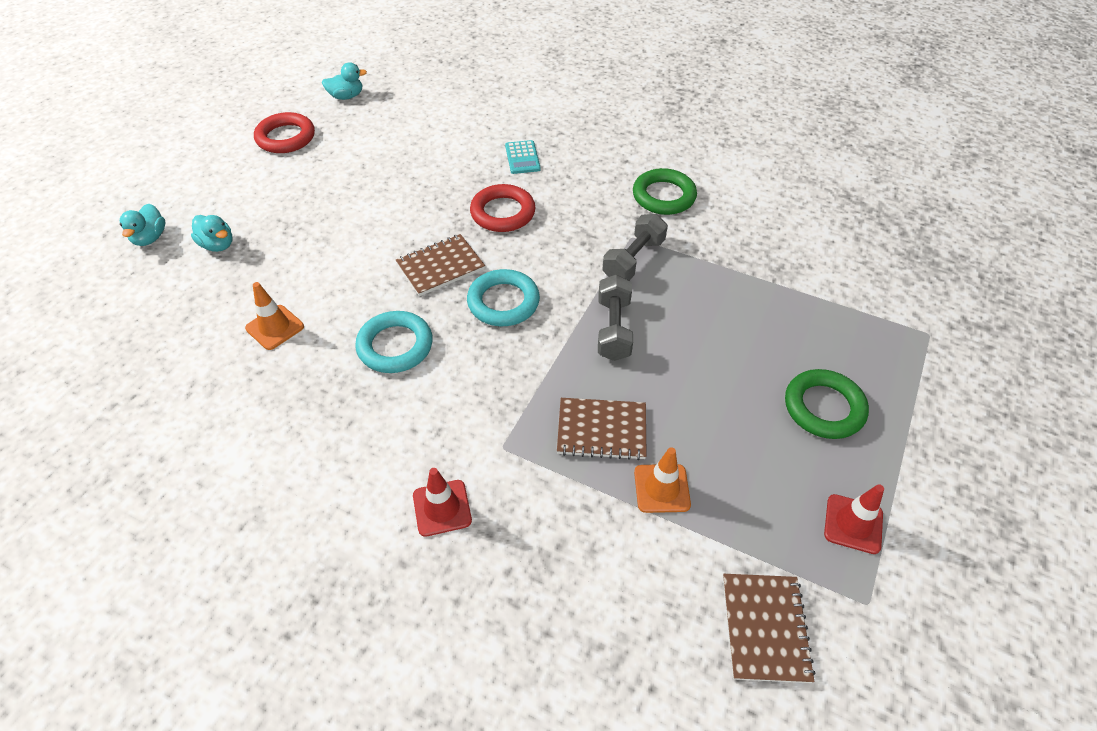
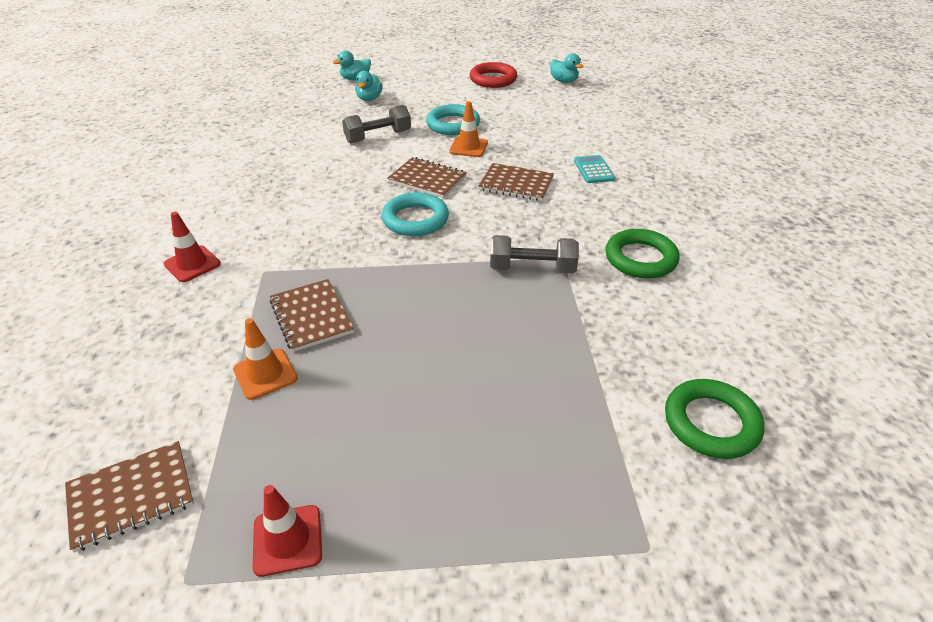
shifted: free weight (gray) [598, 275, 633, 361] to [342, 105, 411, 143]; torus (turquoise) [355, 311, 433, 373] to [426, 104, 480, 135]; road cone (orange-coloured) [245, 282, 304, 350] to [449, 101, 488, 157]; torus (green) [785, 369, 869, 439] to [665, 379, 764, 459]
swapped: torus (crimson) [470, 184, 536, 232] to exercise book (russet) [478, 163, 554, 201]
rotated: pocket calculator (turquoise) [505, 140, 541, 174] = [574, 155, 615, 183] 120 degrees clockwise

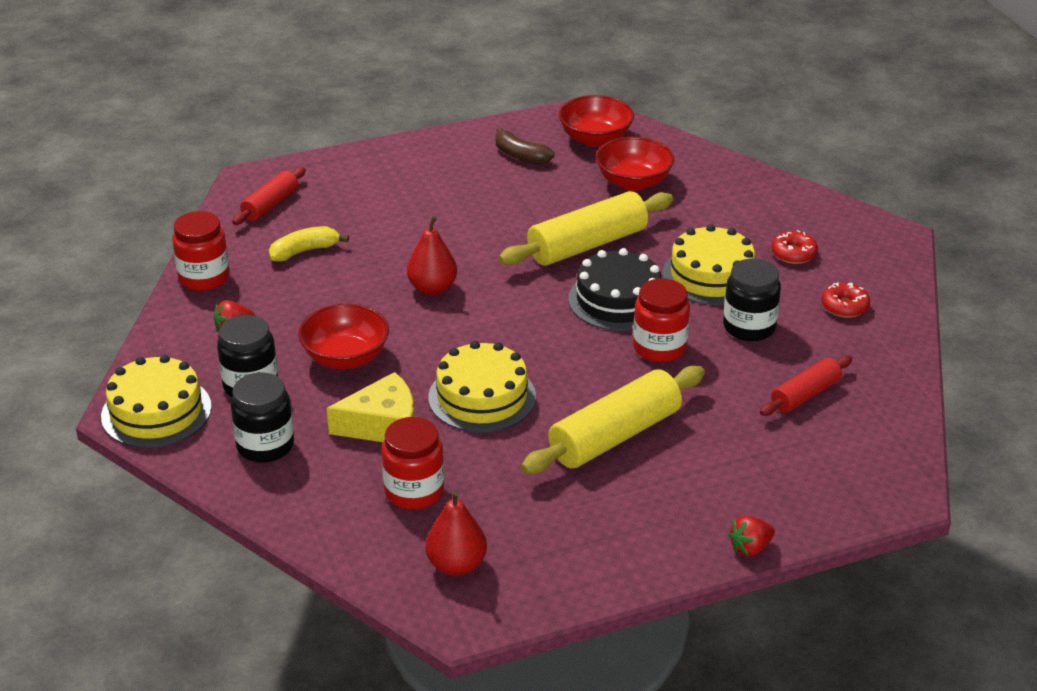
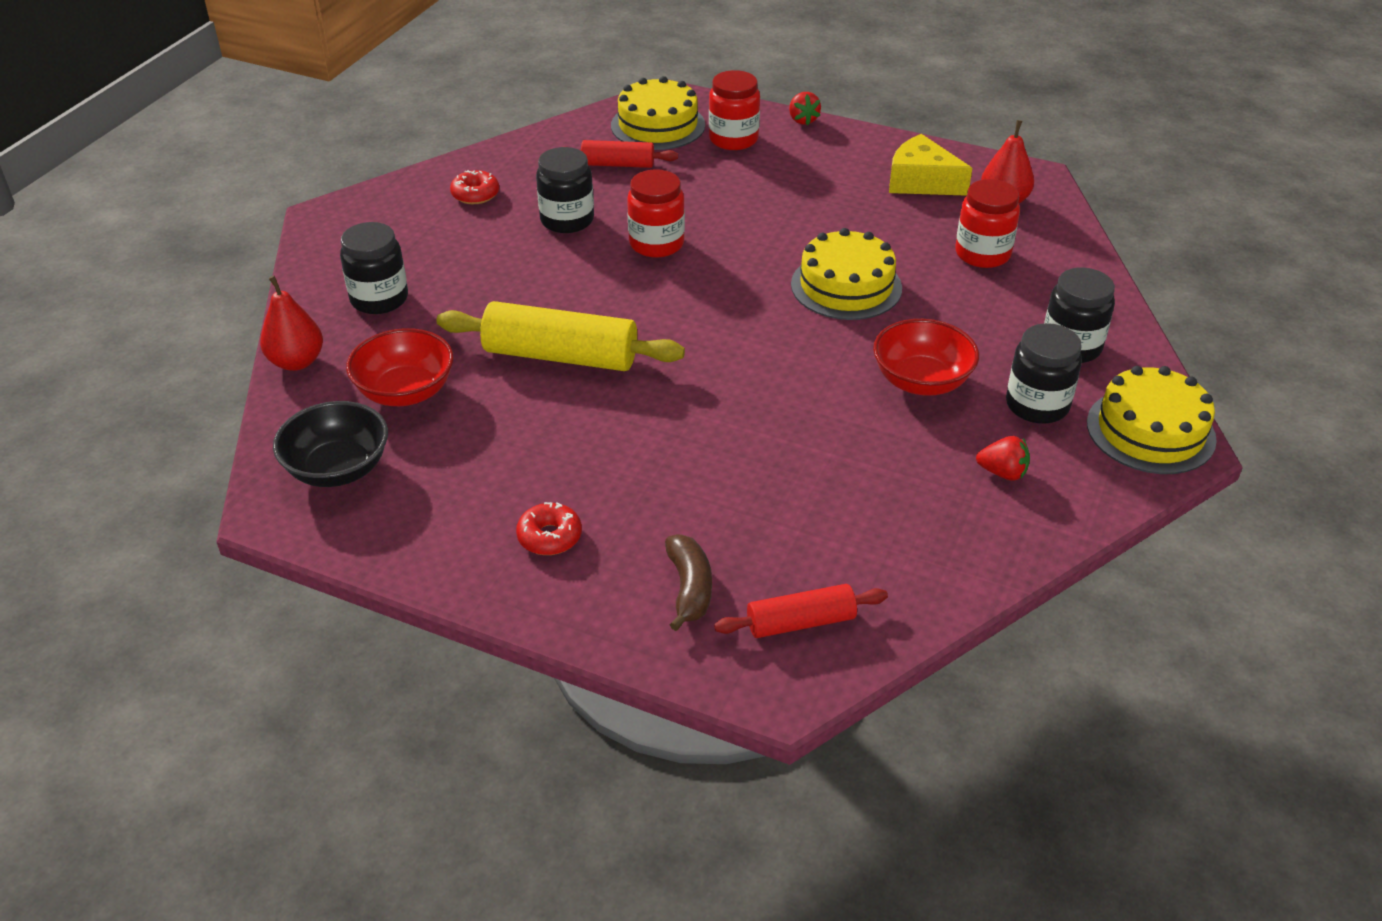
gone: banana (golden) [269, 226, 349, 262]; pastry roller (golden) [521, 366, 705, 474]; gateau (jet-black) [568, 248, 662, 331]
new: jar (jet-black) [340, 222, 408, 314]
shifted: pear (crimson) [407, 216, 457, 295] to [260, 275, 323, 371]; doughnut (crimson) [771, 230, 818, 264] to [516, 502, 582, 555]; gateau (golden) [662, 224, 755, 305] to [611, 76, 705, 150]; banana (russet) [496, 127, 555, 164] to [665, 534, 712, 631]; jar (crimson) [172, 211, 230, 291] to [709, 70, 760, 150]; cheese wedge (golden) [327, 372, 414, 442] to [889, 134, 972, 196]
repainted: serving bowl (crimson) [559, 95, 634, 147] to serving bowl (jet-black) [273, 401, 388, 487]
rotated: toy strawberry (crimson) [728, 515, 775, 557] = [789, 92, 821, 125] 60 degrees clockwise

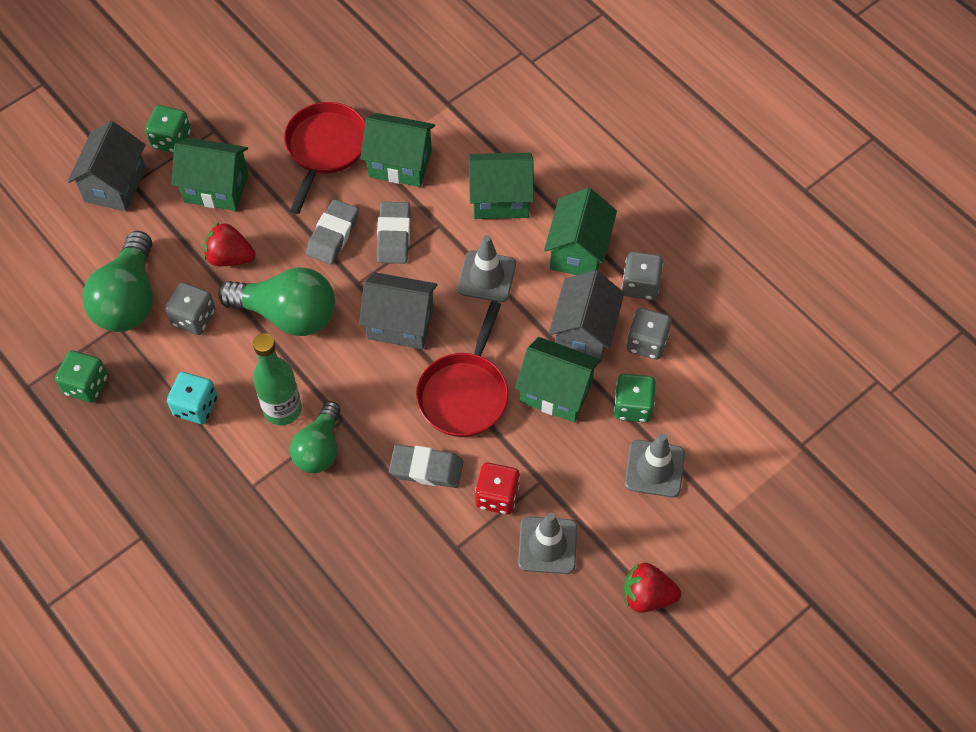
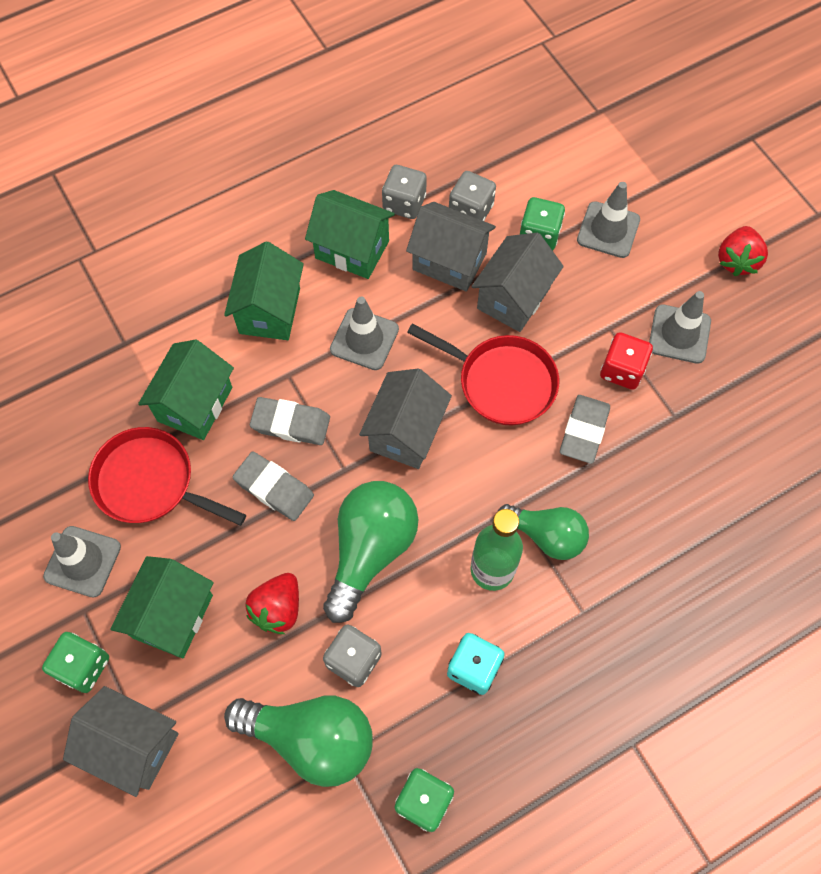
new: road cone (gray) [43, 526, 121, 598]
repainted: house (green) [515, 337, 601, 423] to house (gray) [471, 233, 564, 332]

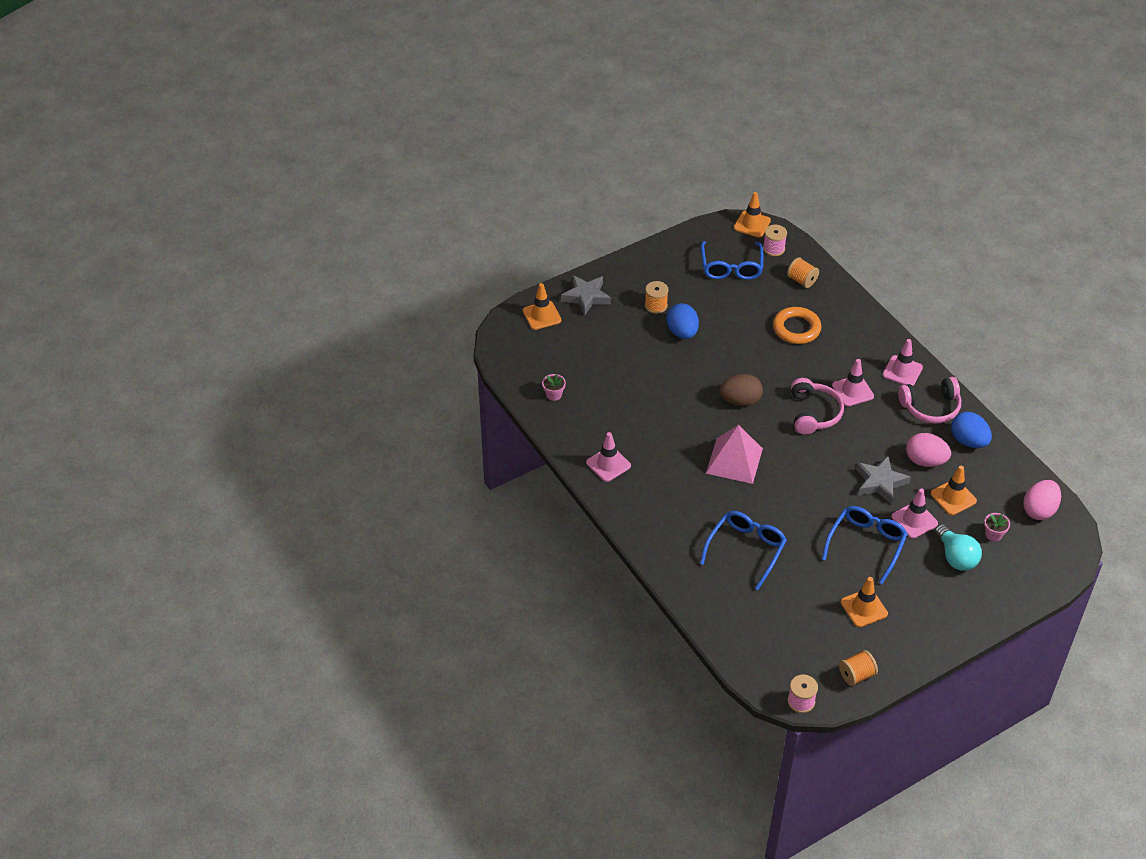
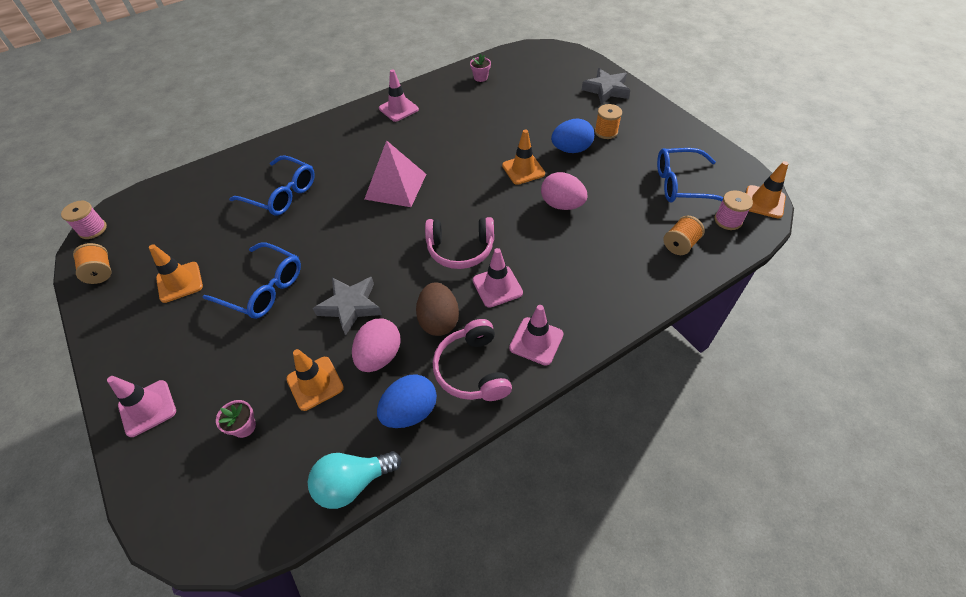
gone: torus (orange-coloured) [773, 307, 822, 344]
shifted: road cone (rose-pink) [891, 489, 938, 539] to [107, 376, 176, 437]; lightbulb (turquoise) [935, 524, 982, 571] to [308, 451, 401, 509]; egg (russet) [720, 374, 763, 406] to [416, 282, 459, 336]; road cone (orange-coloured) [523, 283, 561, 330] to [502, 129, 545, 185]; egg (rose-pink) [1023, 480, 1061, 520] to [541, 172, 588, 210]

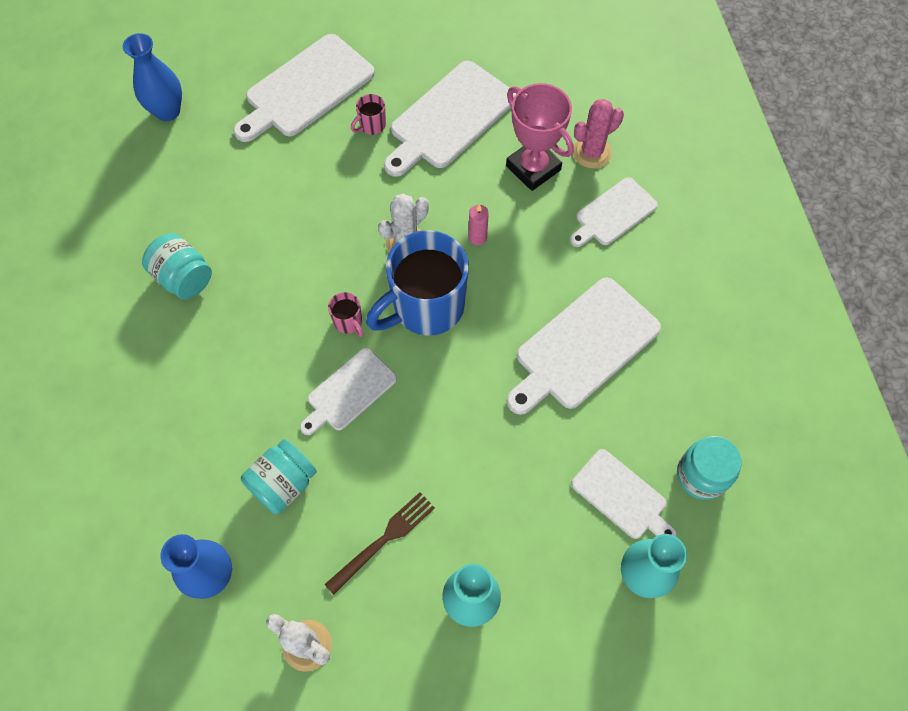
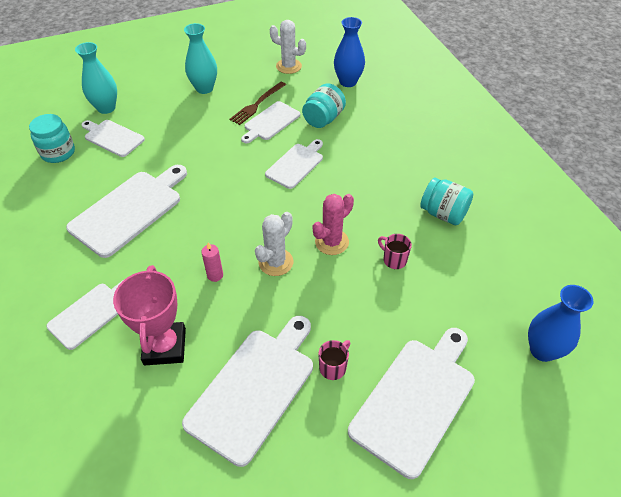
gone: mug (blue) [366, 230, 469, 336]
new: cutting board (snow-white) [241, 101, 300, 143]
shifted: cactus (rose-pink) [573, 99, 624, 168] to [313, 194, 354, 255]; mug (rose-pink) [328, 292, 363, 337] to [378, 234, 412, 269]
rotated: award cup (rose-pink) [506, 83, 574, 191] = [113, 265, 186, 365] 45 degrees clockwise

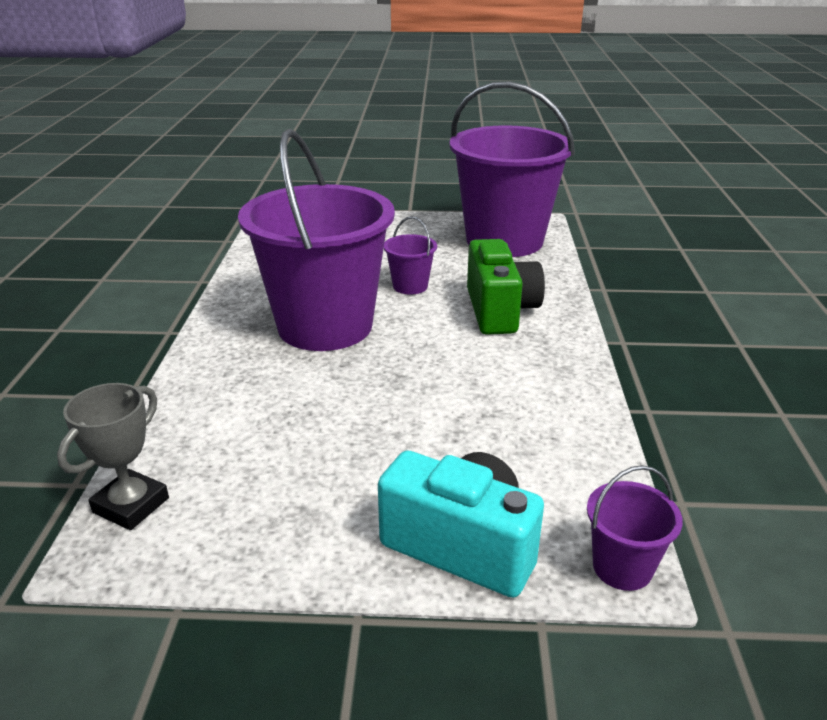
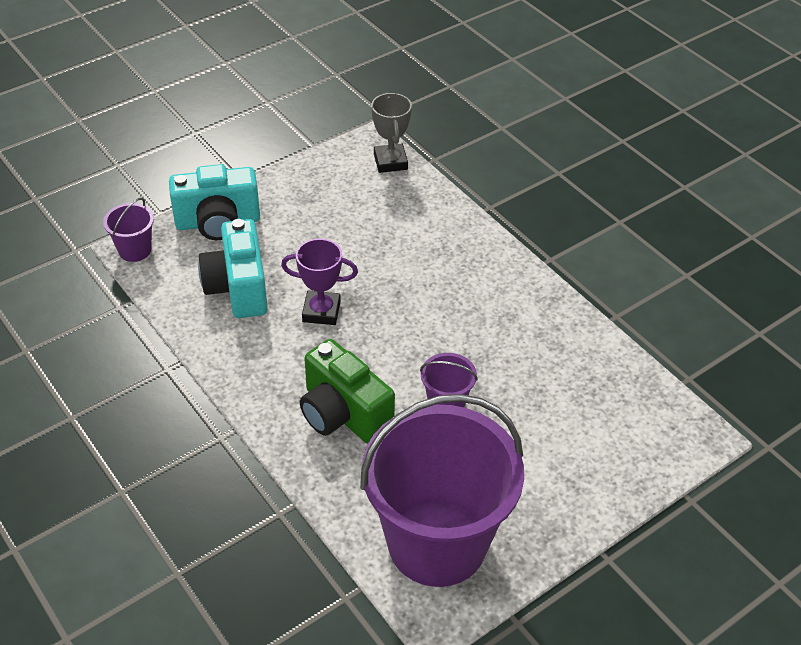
gone: sand bucket (royal purple) [238, 129, 395, 351]
new: camera (turquoise) [198, 219, 268, 318]; award cup (royal purple) [281, 239, 358, 325]

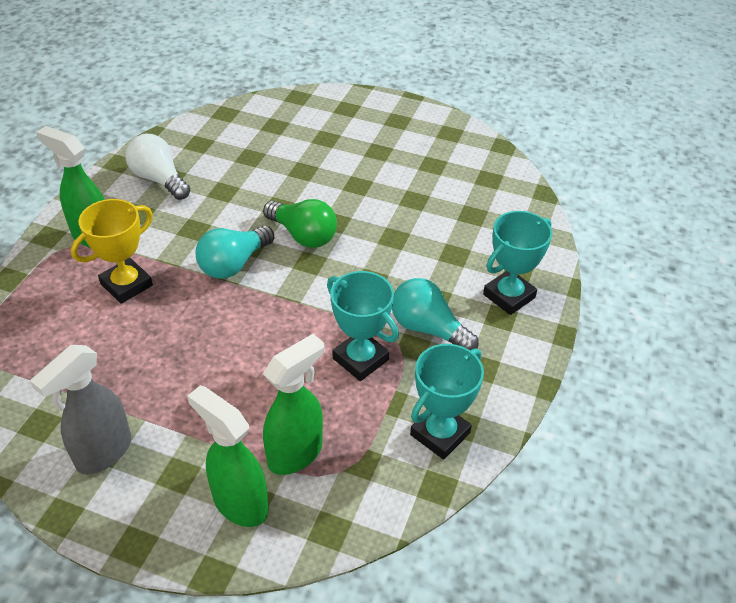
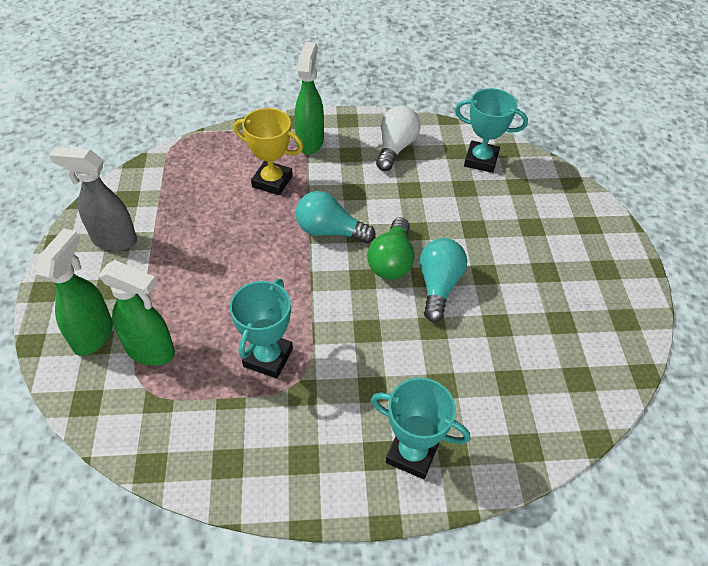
shifted: lightbulb (turquoise) [392, 278, 479, 350] to [420, 238, 467, 322]; award cup (turquoise) [410, 344, 484, 459] to [455, 88, 528, 173]

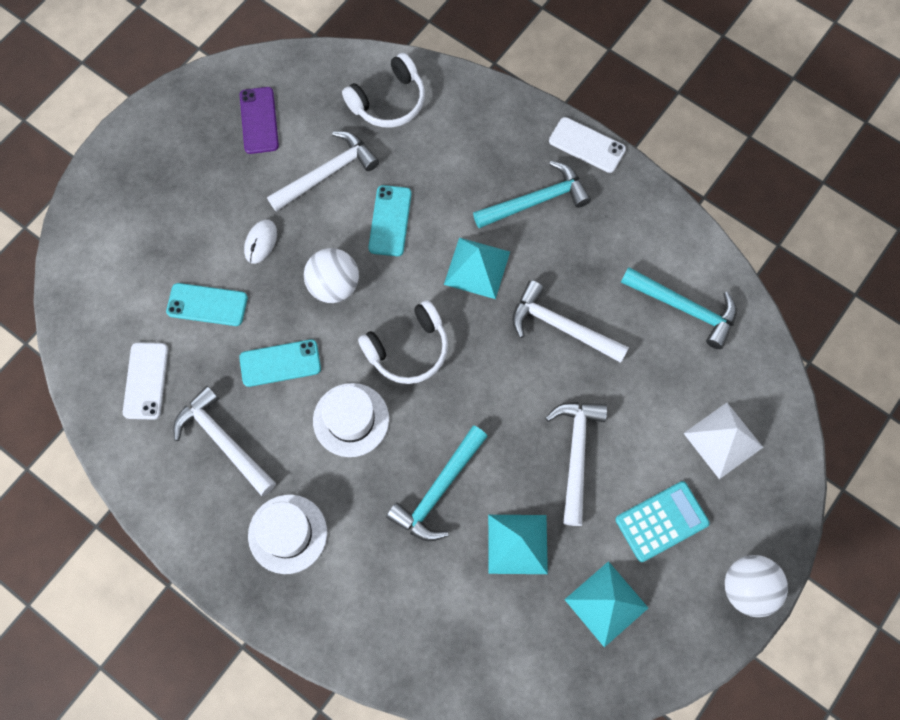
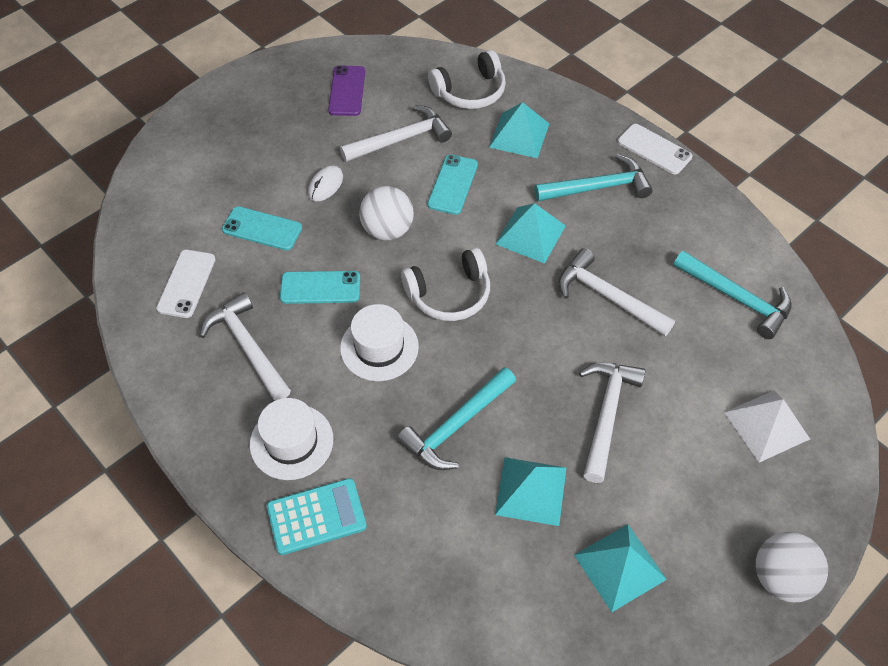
new: pyramid (turquoise) [489, 102, 549, 158]
shifted: pocket calculator (turquoise) [616, 481, 710, 562] to [267, 478, 367, 555]

